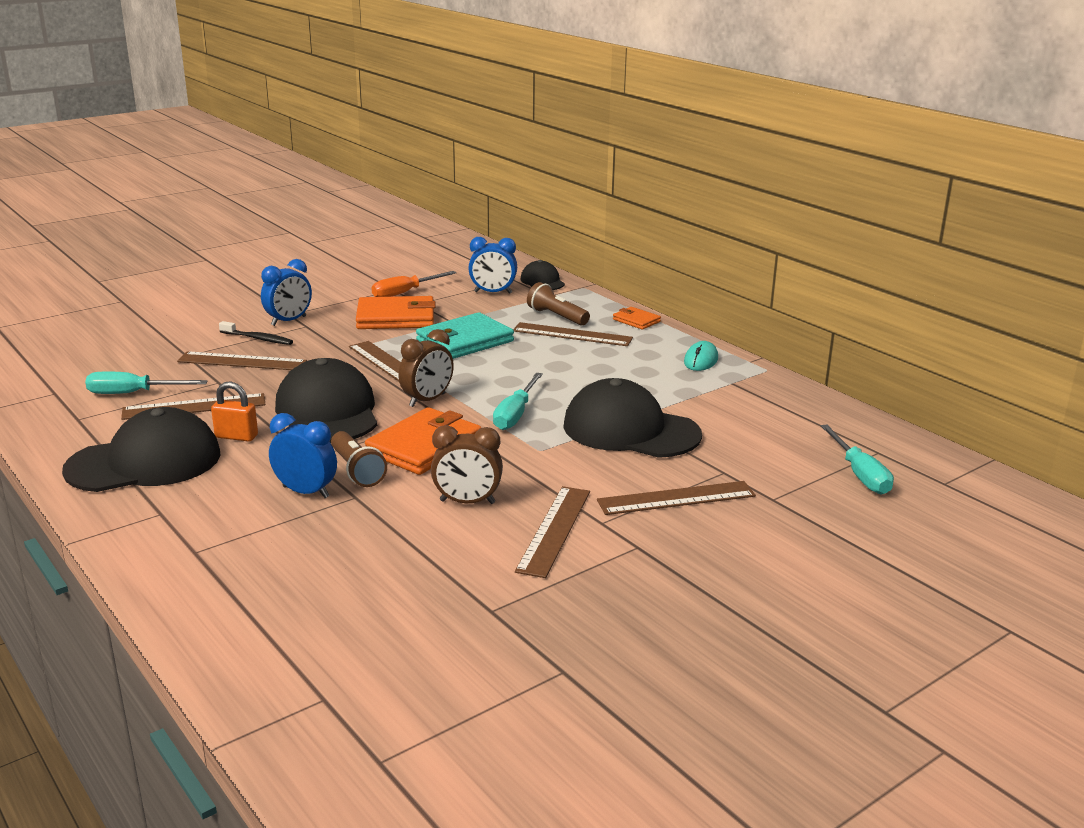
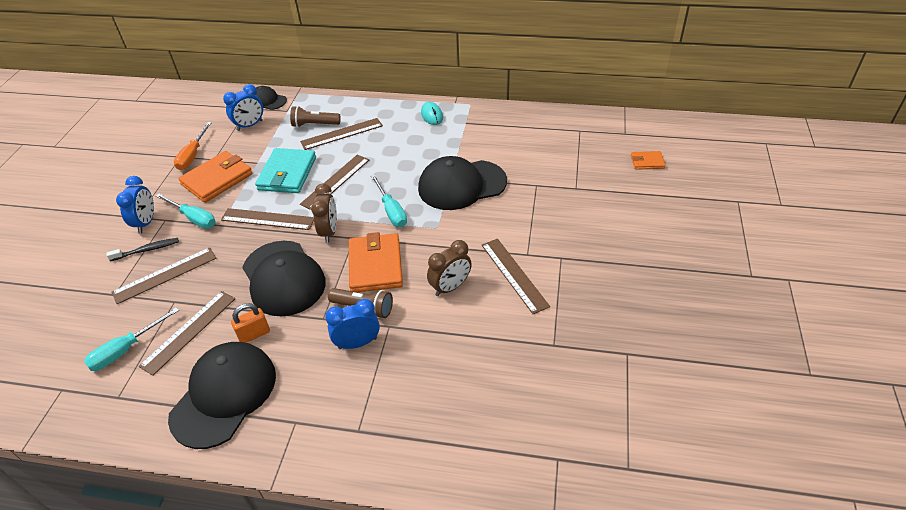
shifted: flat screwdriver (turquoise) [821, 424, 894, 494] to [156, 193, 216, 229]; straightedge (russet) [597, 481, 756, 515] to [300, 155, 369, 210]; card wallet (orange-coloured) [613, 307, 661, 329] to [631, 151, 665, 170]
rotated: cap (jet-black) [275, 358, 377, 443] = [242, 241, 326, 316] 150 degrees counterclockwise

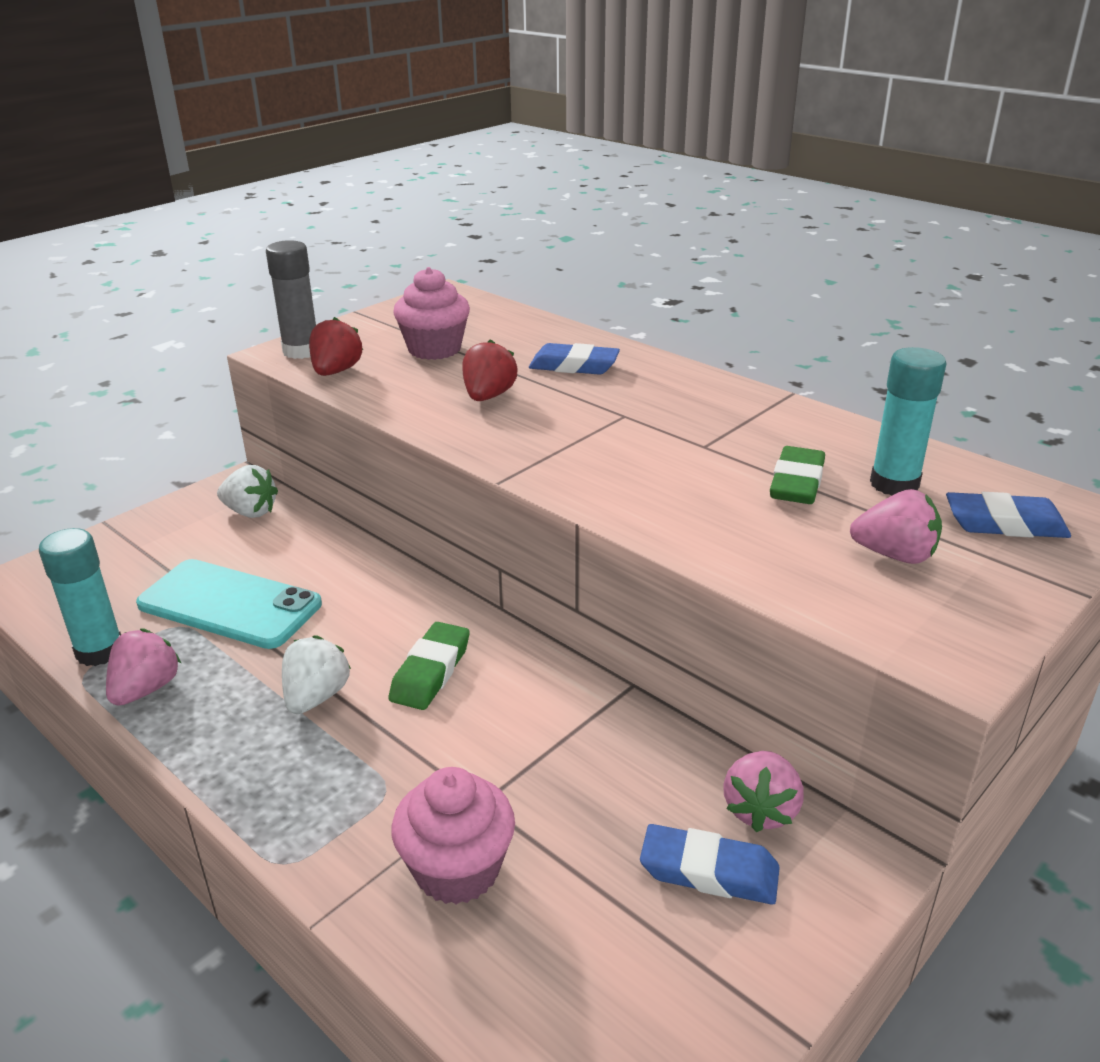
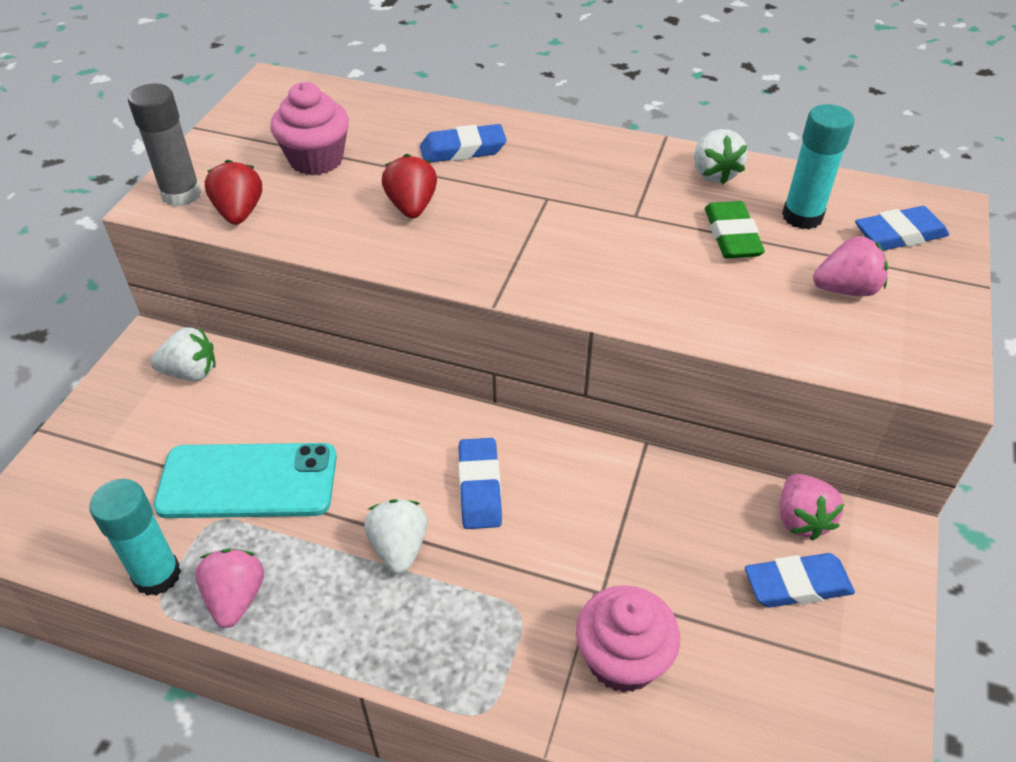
new: toy strawberry (snow-white) [694, 129, 747, 184]
repainted: eraser (green) [389, 622, 470, 710] to eraser (blue) [458, 438, 502, 529]

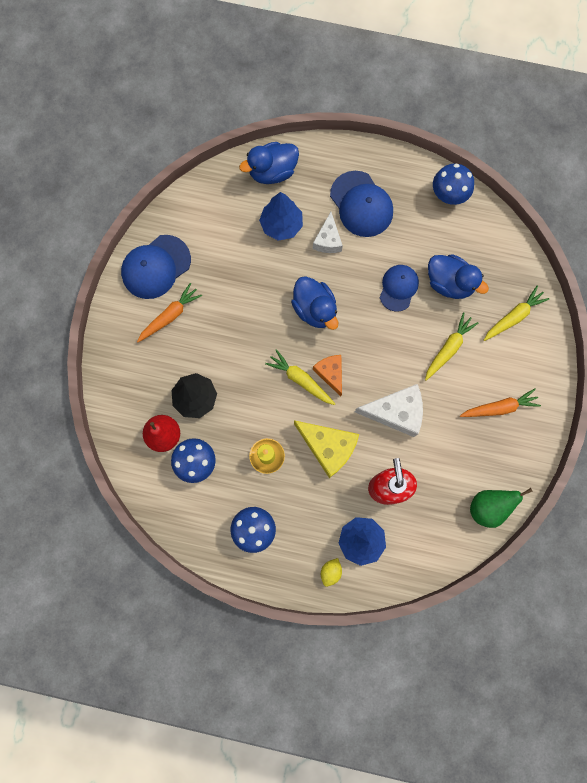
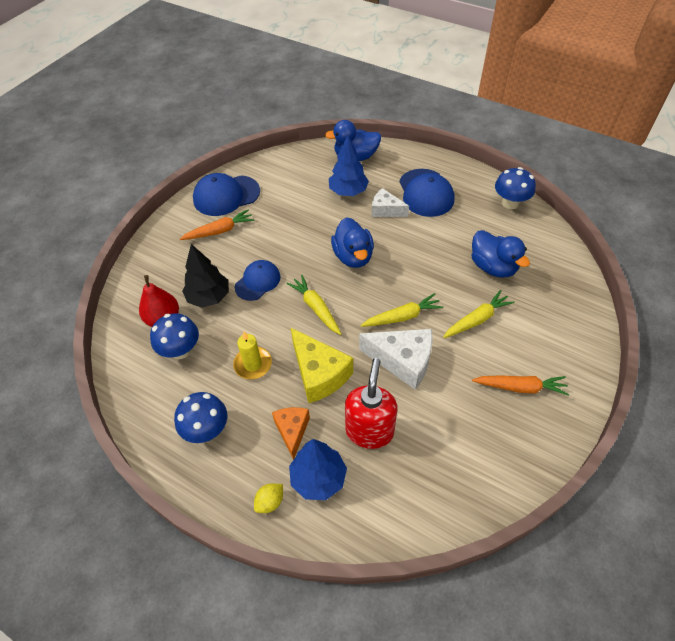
gone: pear (green) [470, 488, 532, 528]
shifted: cap (blue) [380, 265, 419, 312] to [235, 260, 280, 301]; cheese wedge (orange-coloured) [313, 355, 342, 396] to [272, 407, 310, 460]; carrot (golden) [484, 286, 549, 341] to [361, 293, 444, 327]
rotated: cheese wedge (snow-white) [313, 212, 343, 253] = [372, 188, 409, 217] 90 degrees clockwise

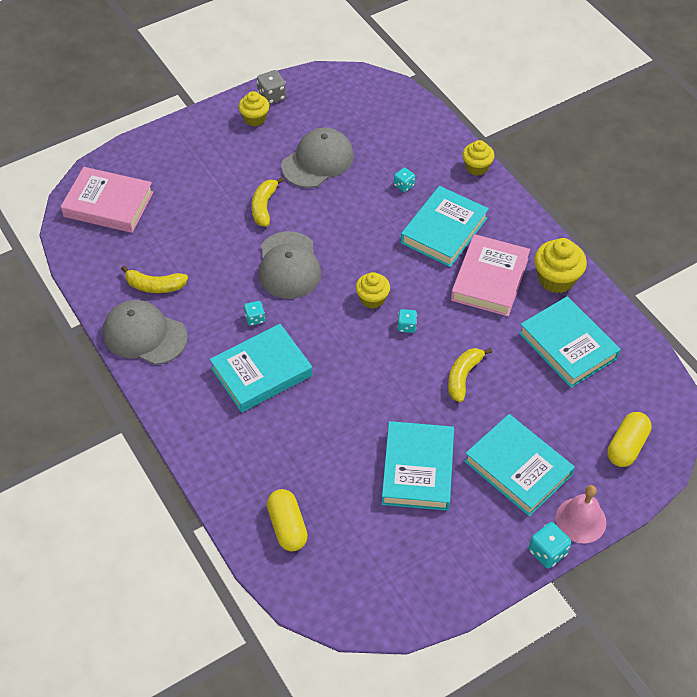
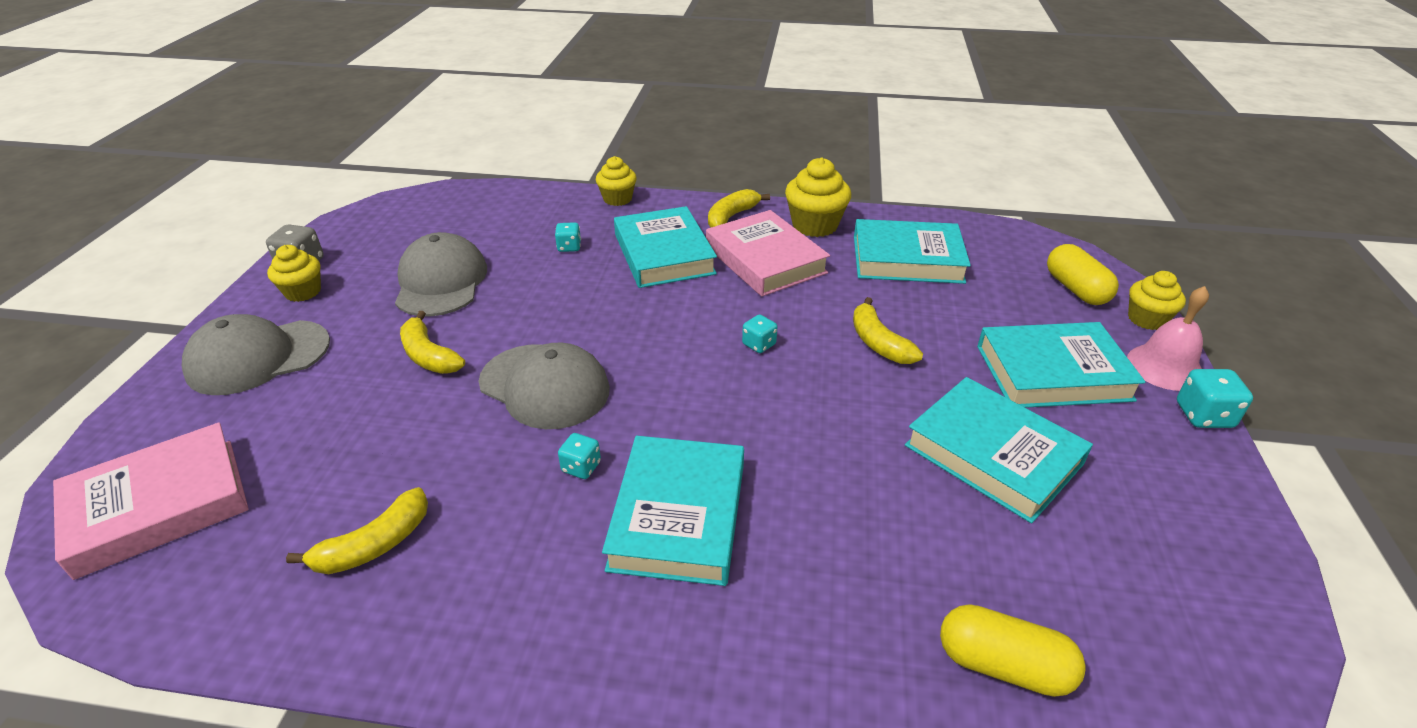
new: banana (golden) [708, 189, 770, 227]
shifted: cap (gray) [103, 300, 188, 365] to [182, 314, 330, 395]; muffin (golden) [356, 272, 390, 309] to [1128, 271, 1186, 330]

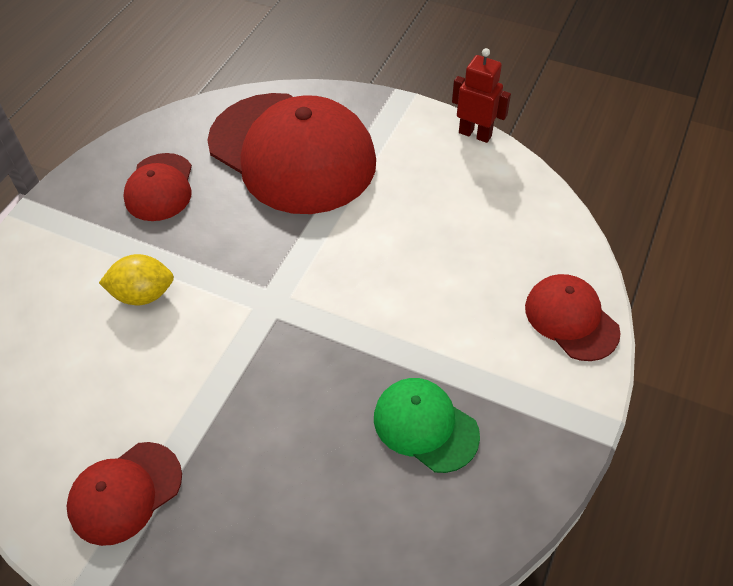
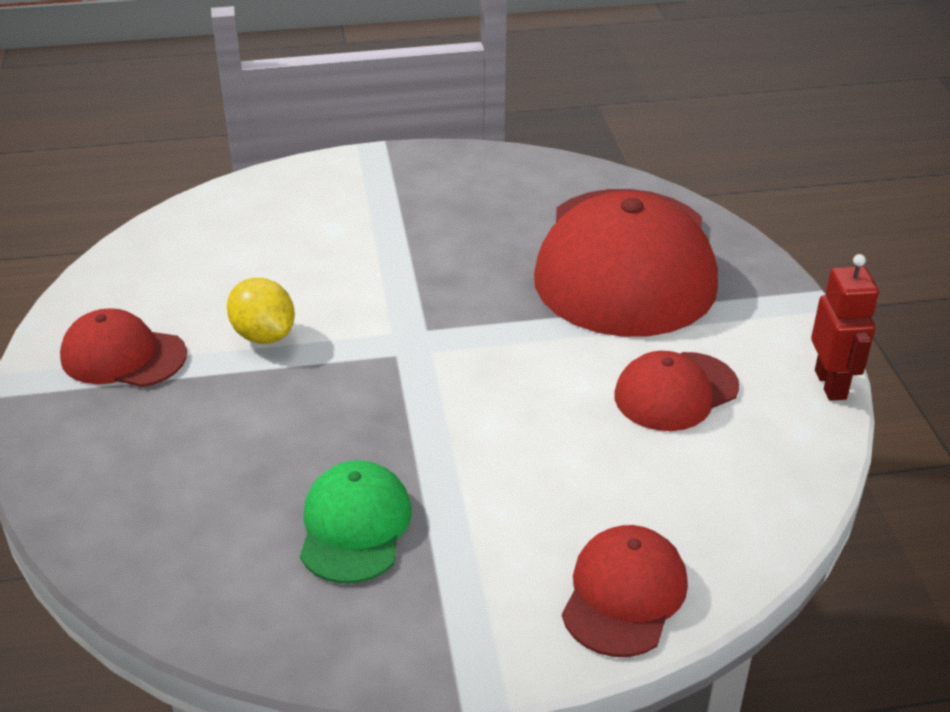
shifted: citrus fruit (golden) [99, 254, 174, 305] to [227, 278, 295, 344]; cap (crimson) [123, 153, 192, 221] to [615, 351, 739, 431]

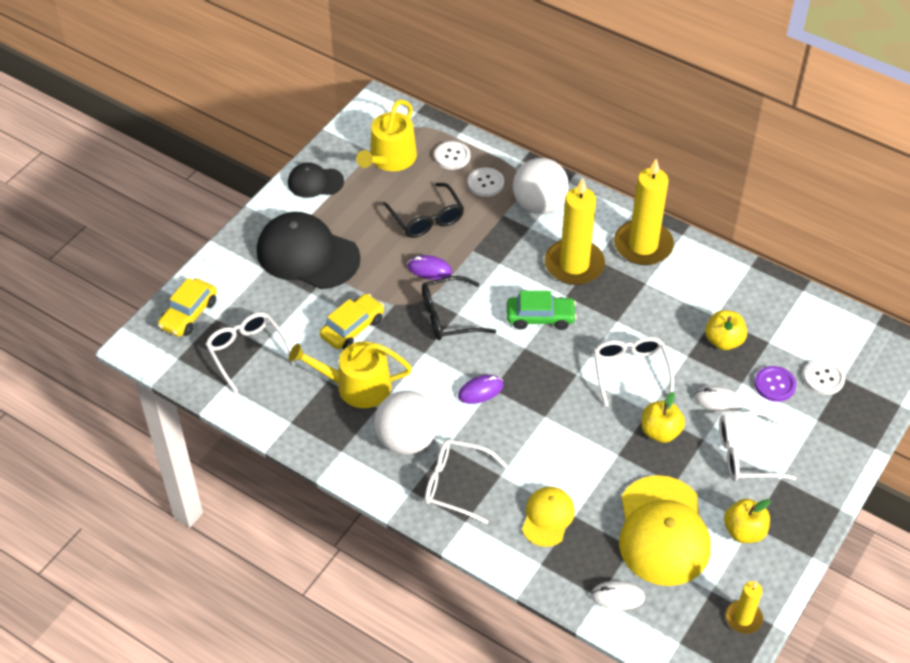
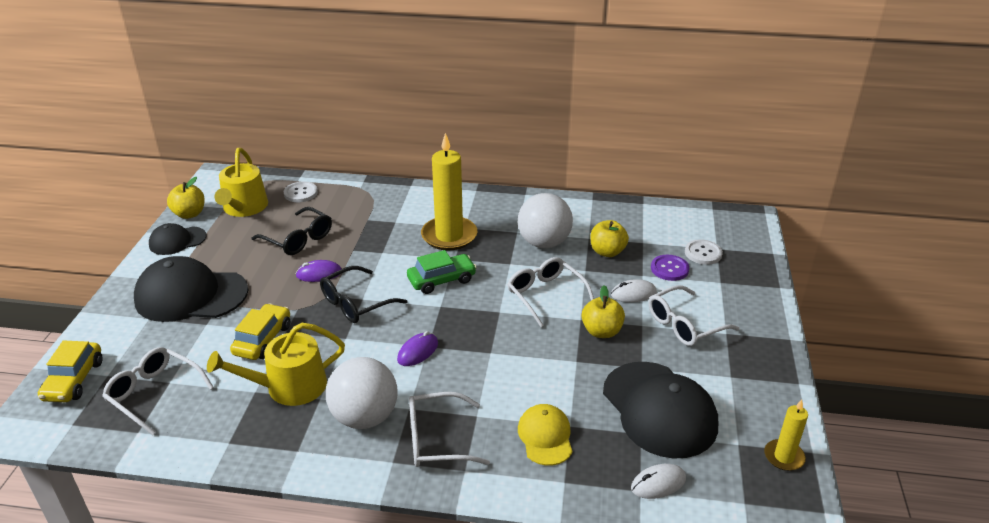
gone: button (snow-white) [468, 167, 504, 197]; wax candle (golden) [614, 159, 674, 265]
shifted: apple (golden) [724, 499, 771, 543] to [167, 177, 205, 219]; play ball (snow-white) [513, 158, 569, 214] to [518, 193, 573, 248]
repainted: cap (golden) [619, 475, 711, 586] to cap (jet-black) [603, 362, 718, 459]

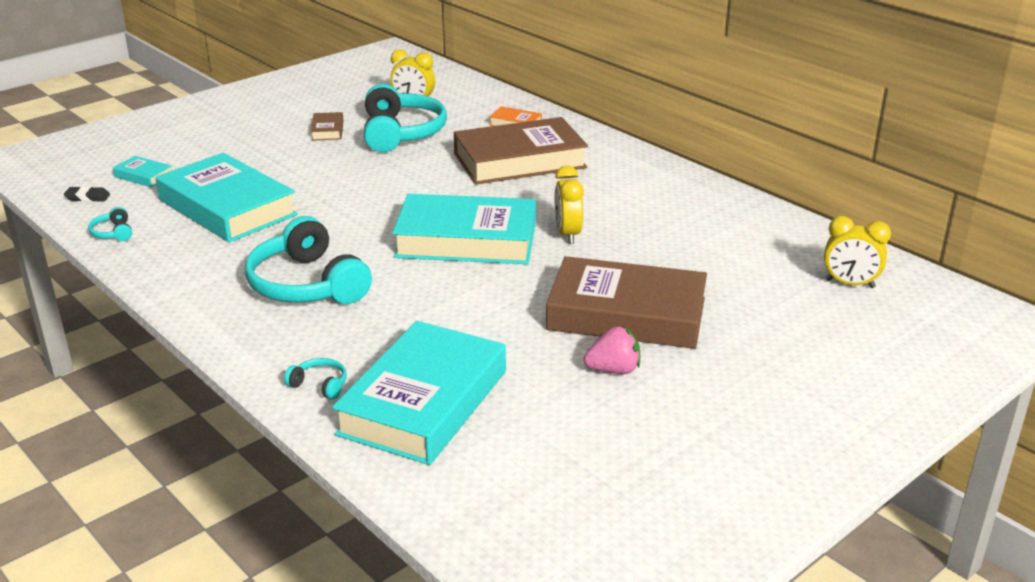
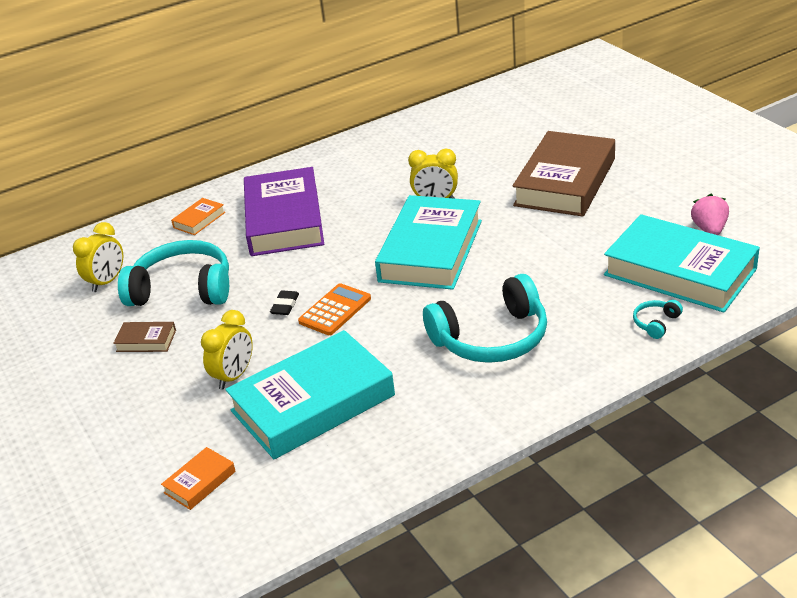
gone: over-ear headphones (turquoise) [88, 207, 132, 241]
new: pocket calculator (orange-coloured) [298, 283, 371, 335]
shifted: alarm clock (golden) [824, 216, 891, 288] to [201, 310, 253, 389]; eraser (jet-black) [64, 186, 110, 202] to [270, 290, 299, 315]; toy strawberry (rose-pink) [584, 326, 640, 374] to [691, 194, 729, 235]
repainted: hardcover (turquoise) [113, 156, 172, 187] to hardcover (orange-coloured) [161, 447, 236, 510]; hardcover (russet) [454, 117, 588, 185] to hardcover (royal purple) [244, 167, 324, 256]

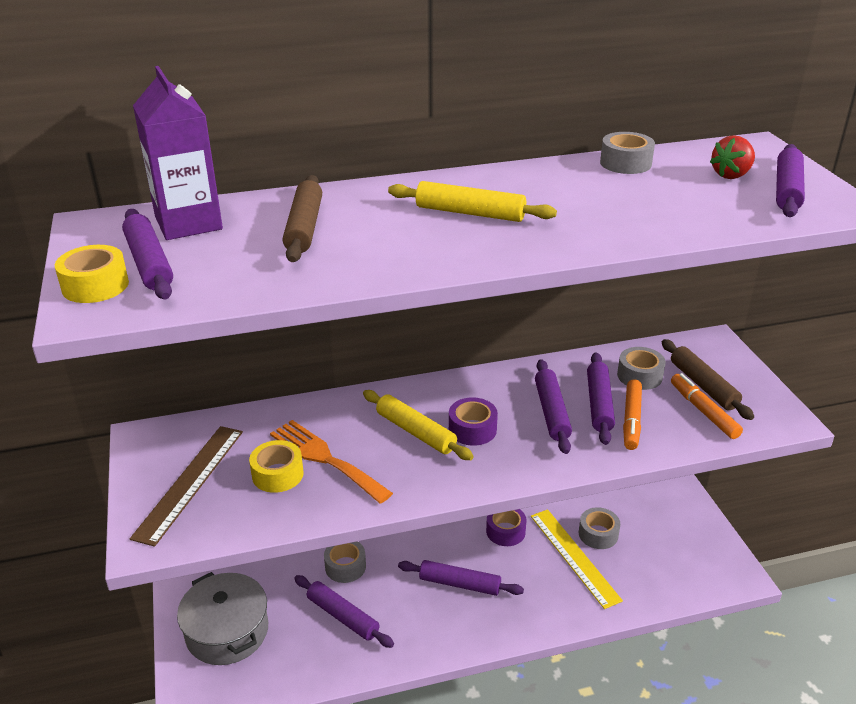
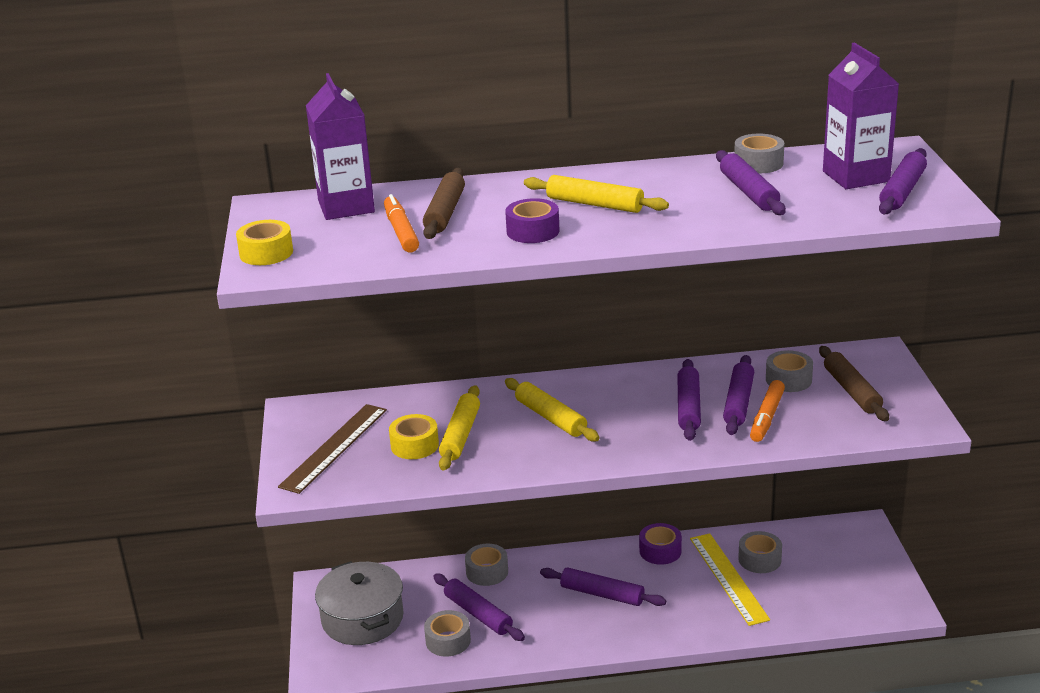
new: tape (gray) [424, 610, 471, 657]
shifted: felt pen (orange-coloured) [671, 373, 743, 439] to [384, 194, 419, 252]; tape (royal purple) [449, 397, 498, 446] to [505, 198, 560, 243]; pastry roller (royal purple) [122, 209, 173, 299] to [716, 150, 786, 215]
swapped: fork (orange-coloured) [270, 420, 393, 504] to pastry roller (golden) [439, 385, 480, 470]; toy strawberry (crimson) [710, 135, 755, 179] to carton (royal purple) [823, 42, 899, 189]

